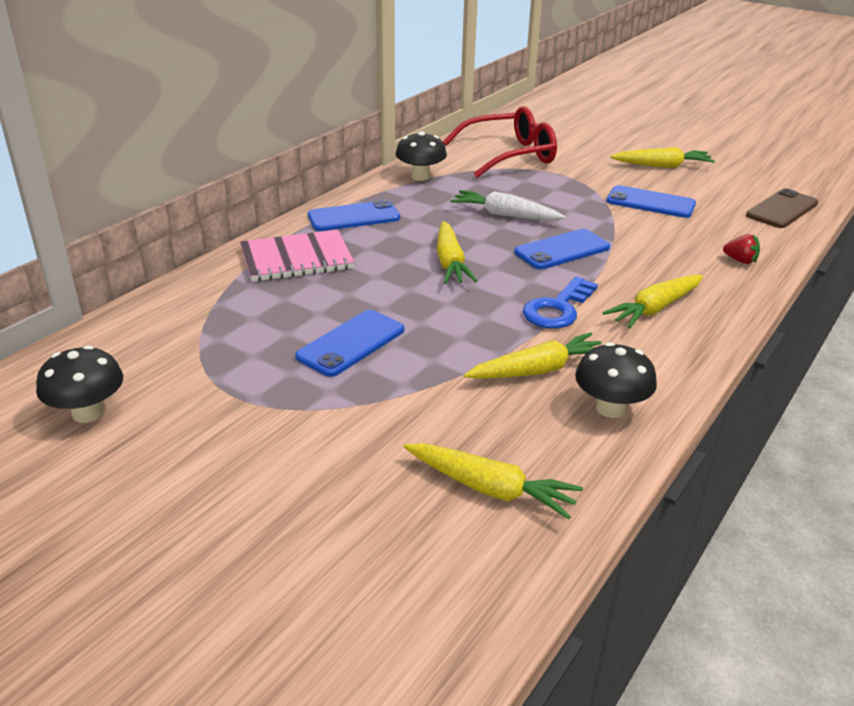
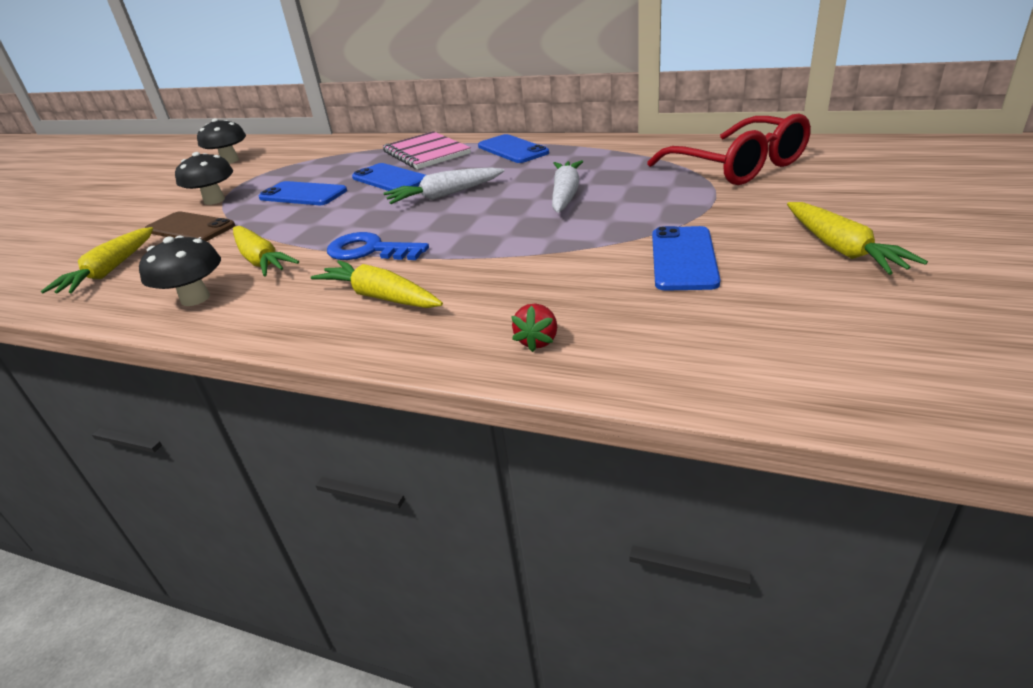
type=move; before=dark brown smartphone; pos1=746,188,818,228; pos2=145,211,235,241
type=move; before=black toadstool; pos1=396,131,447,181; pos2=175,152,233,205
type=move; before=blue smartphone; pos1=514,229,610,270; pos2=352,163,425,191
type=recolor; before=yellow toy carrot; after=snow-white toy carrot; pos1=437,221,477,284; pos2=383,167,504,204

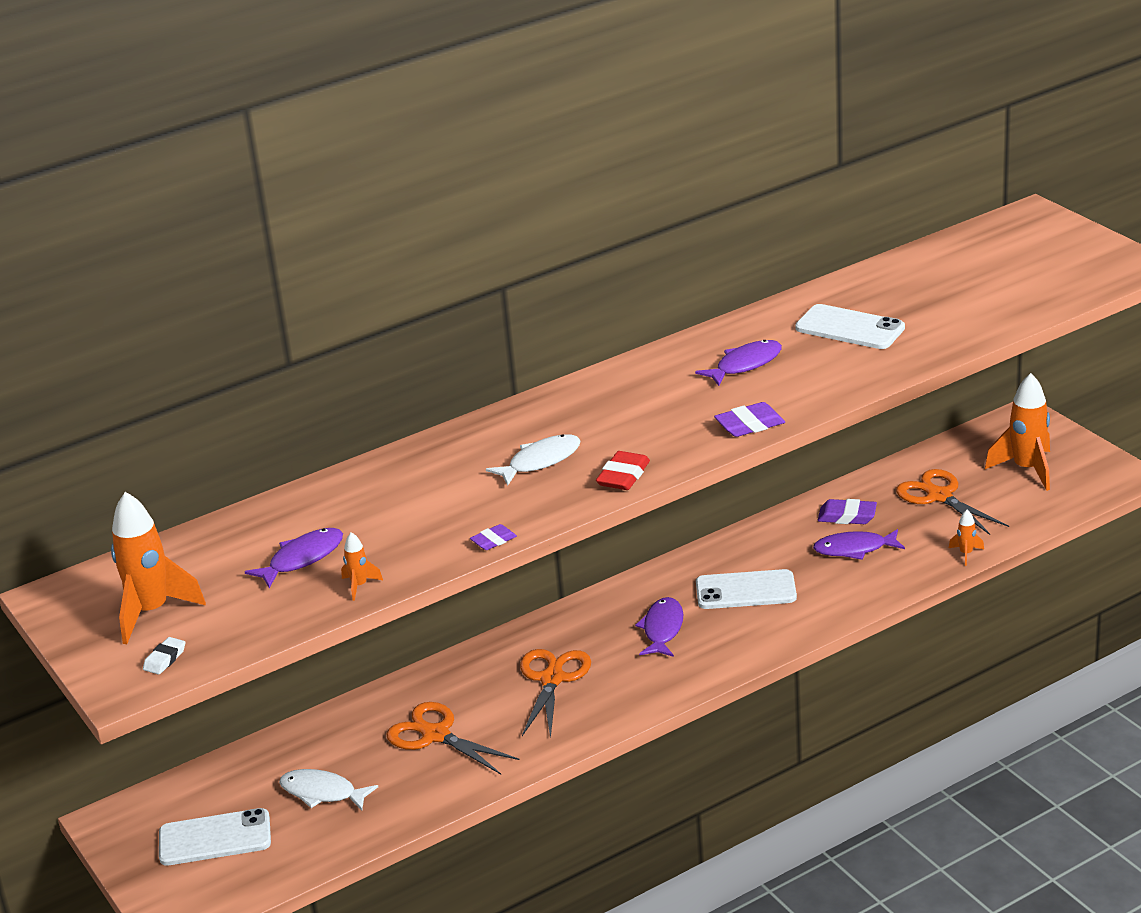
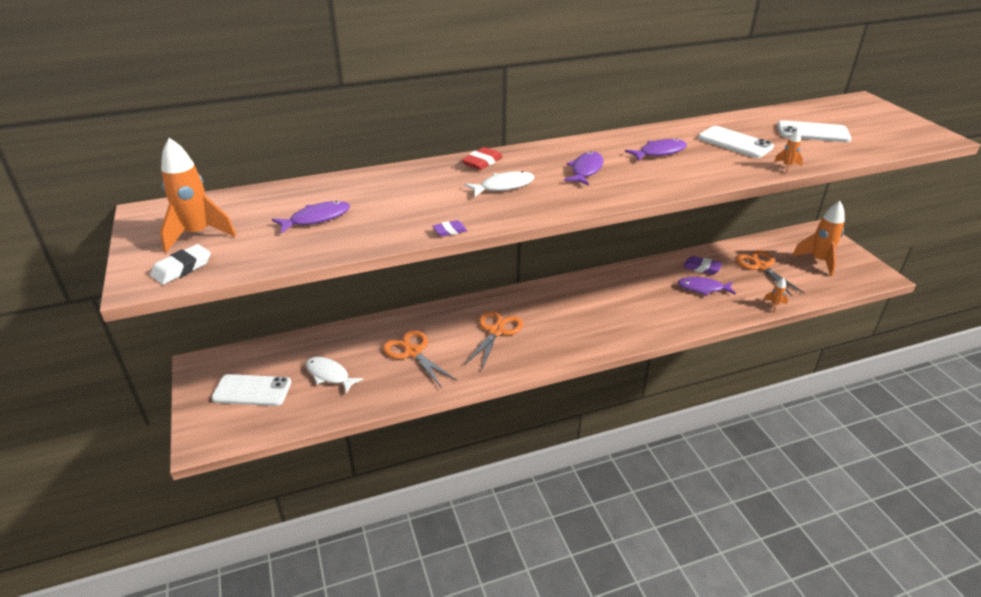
type=resize; before=snow-white gum eraser; pos1=143,637,185,675; pos2=150,244,211,285; scale=1.59
type=move; before=scarlet gum eraser; pos1=596,451,650,490; pos2=462,147,503,170
type=move; before=violet fish; pos1=635,597,683,657; pos2=564,151,604,185
type=move; before=orange-coloured spaceship; pos1=341,532,383,601; pos2=774,129,803,173
type=move; before=snow-white smartphone; pos1=696,569,797,609; pos2=777,120,852,142
type=delete; before=violet gum eraser; pos1=714,402,785,437

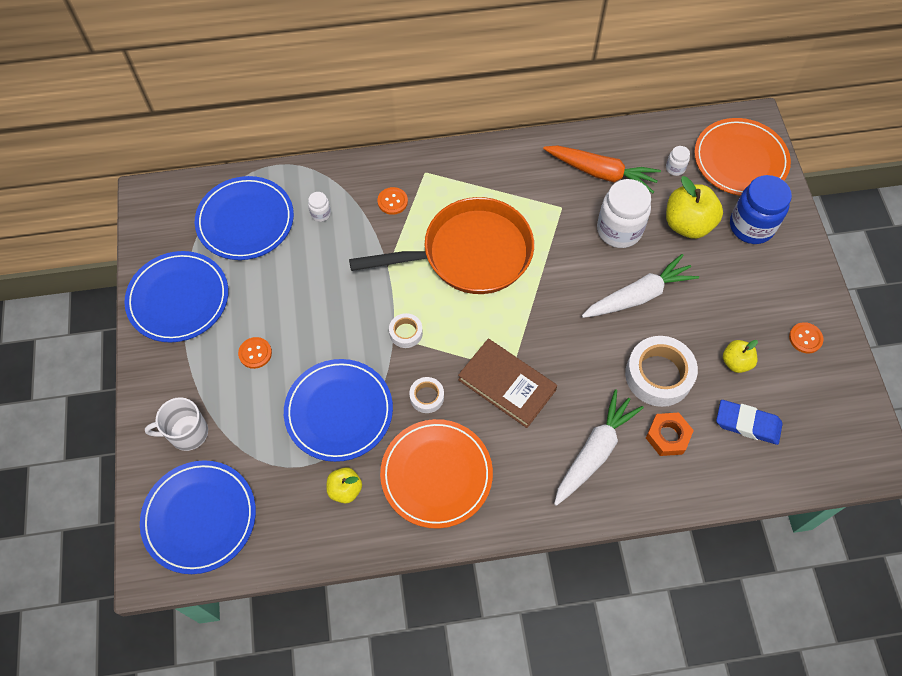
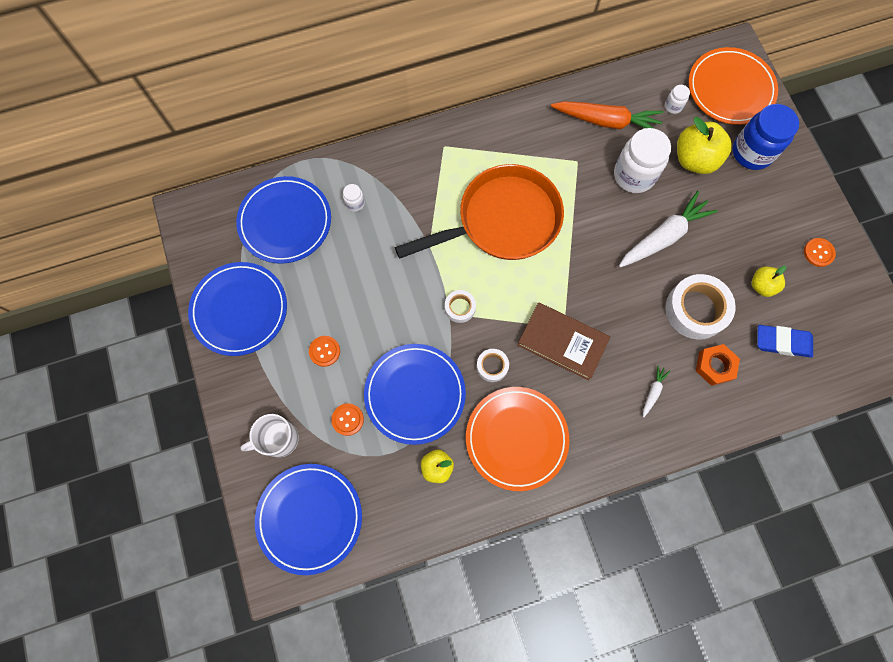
type=move; before=orange-coloured button; pos1=378,187,408,215; pos2=331,403,364,436
type=resize; before=snow-white toy carrot; pos1=554,389,644,506; pos2=643,365,670,417; scale=0.44

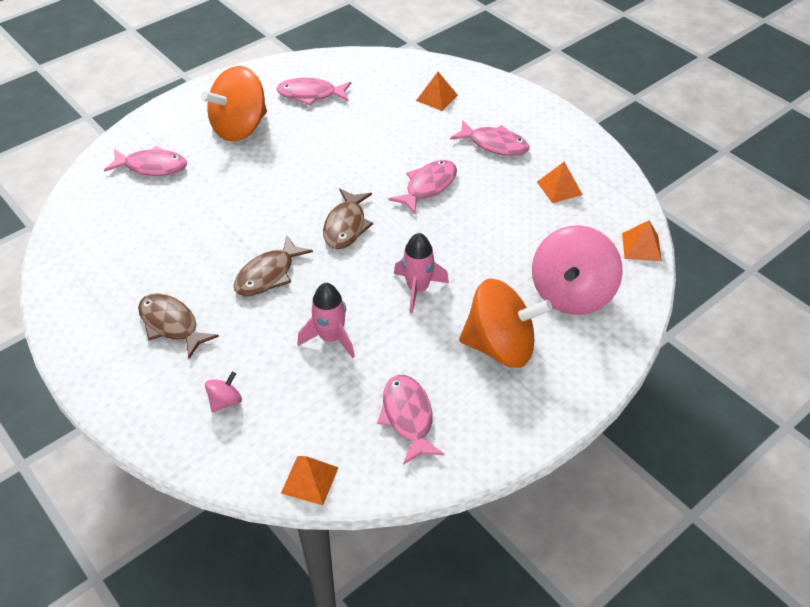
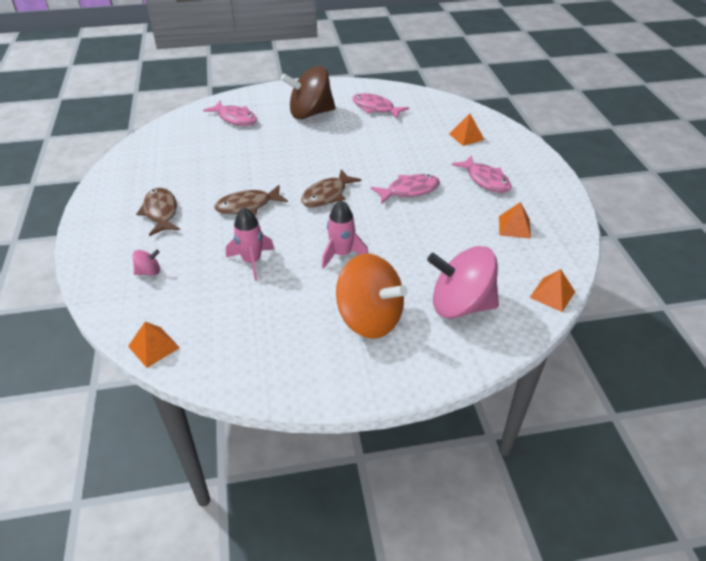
type=recolor; before=orange-coloured spinning top; after=dark brown spinning top; pos1=201,66,267,142; pos2=281,66,335,119
type=rotate; before=rosy spinning top; pos1=532,225,623,315; pos2=427,246,499,319; turn=45
type=delete; before=rosy fish; pos1=377,375,445,465

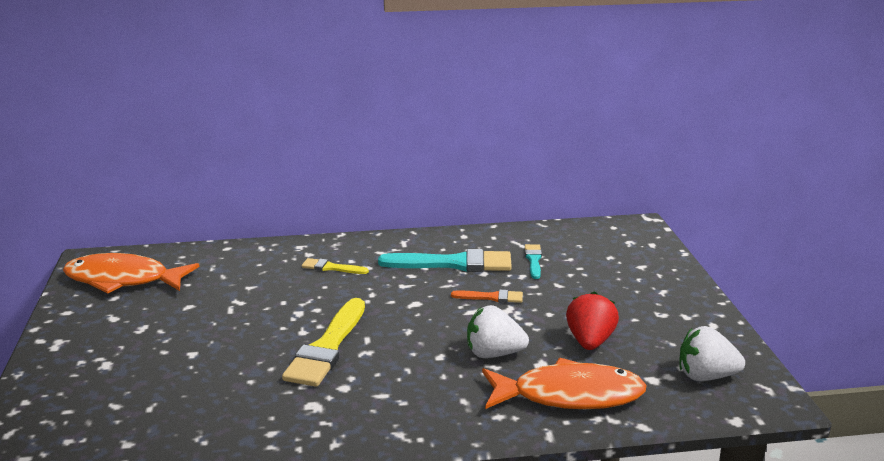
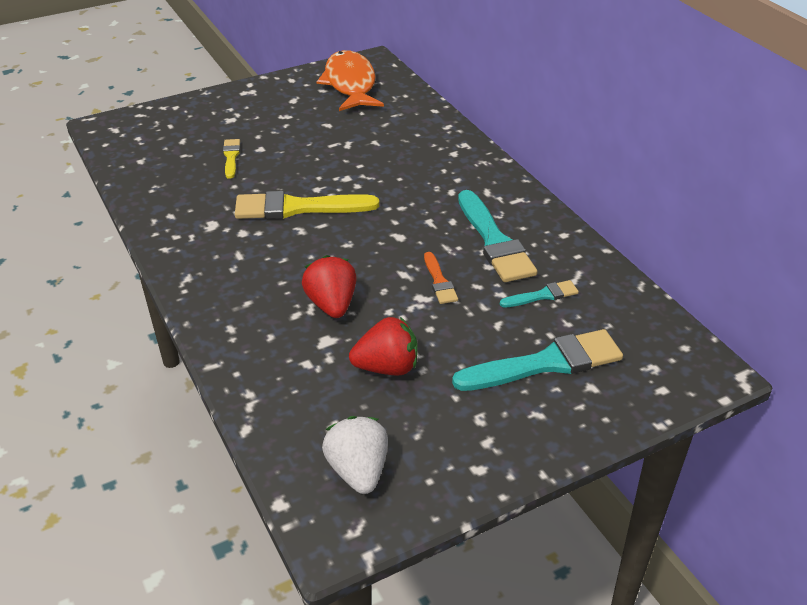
type=move; before=yellow paintbrush; pos1=302,258,369,274; pos2=223,139,240,179
type=recolor; before=snow-white berry; after=scarlet berry; pos1=467,305,529,358; pos2=302,255,356,318
type=insert; after=aqua paintbrush; pos2=452,329,623,391
type=delete; before=orange-coloured fish; pos1=482,358,647,409

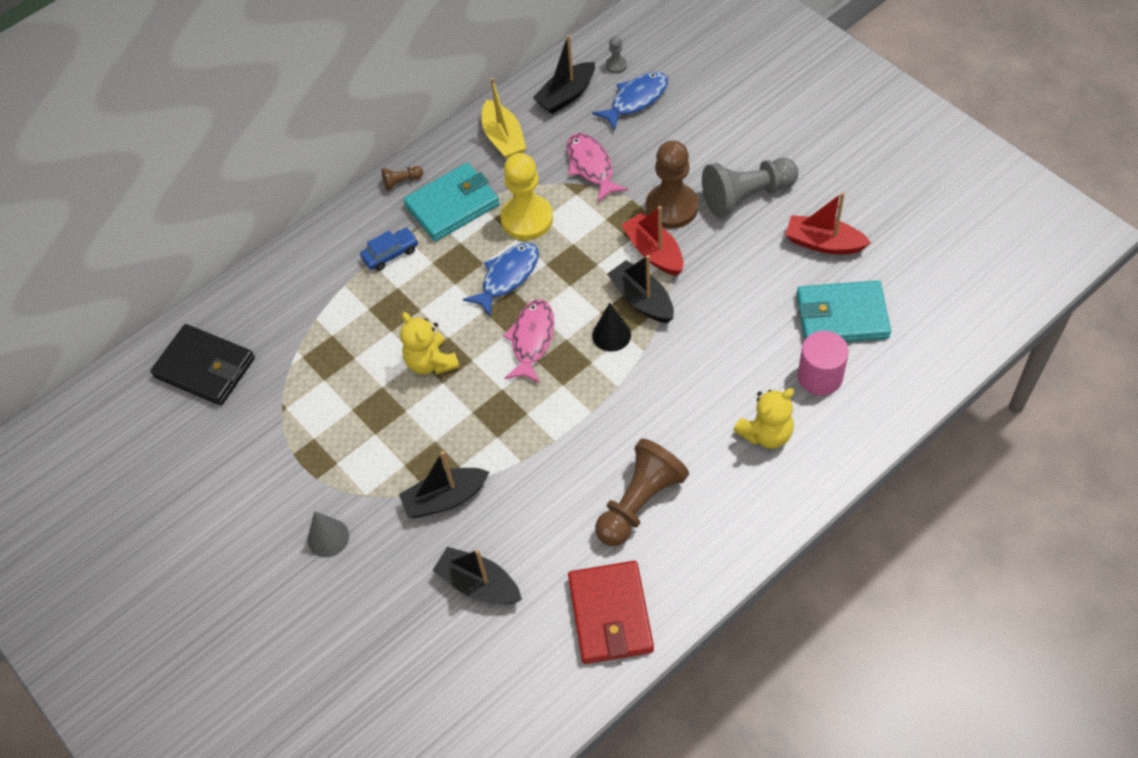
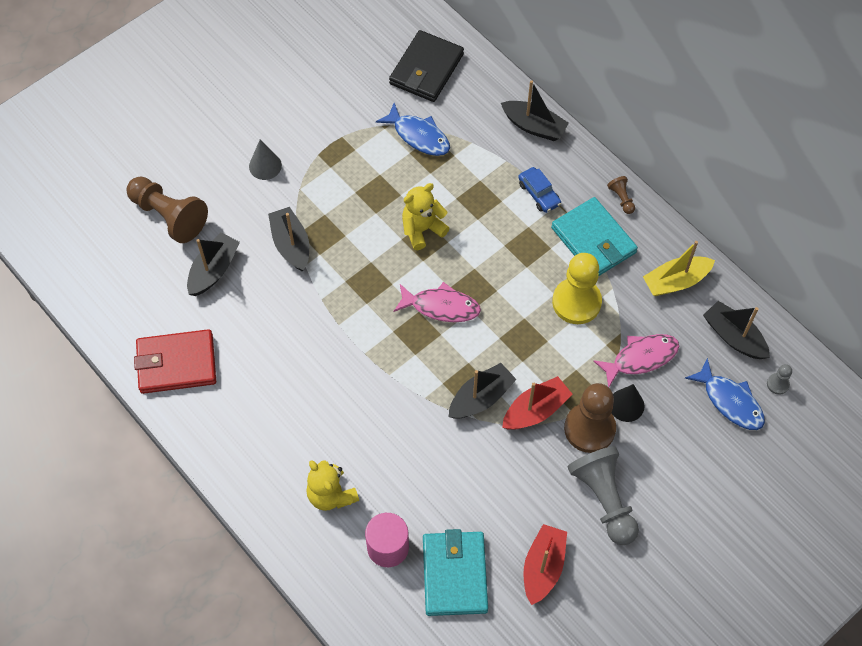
type=move; before=dark brown chess pawn; pos1=595,439,689,546; pos2=127,177,208,243
type=move; before=blue fish; pos1=463,243,539,316; pos2=376,103,450,156
type=insert; after=black boat; pos2=501,80,569,141
type=move; before=black cone; pos1=592,303,631,352; pos2=612,384,644,422

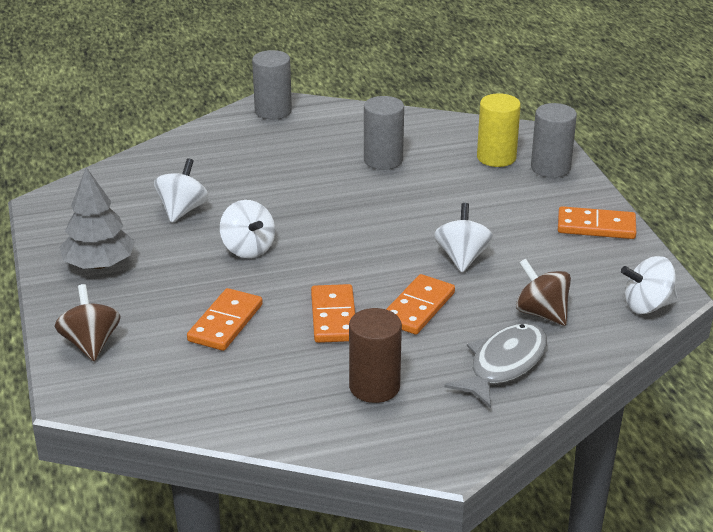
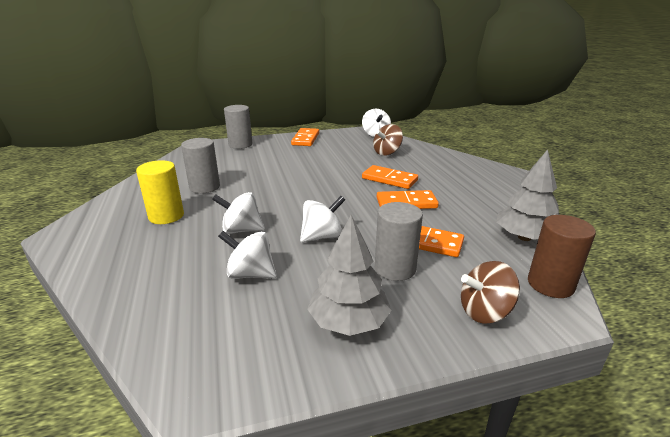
type=move; before=yellow solid cylinder; pos1=477,93,521,167; pos2=136,160,184,224
type=move; before=snow-white spinning top; pos1=434,203,494,272; pos2=212,192,265,234
type=move; before=grey solid cylinder; pos1=252,50,292,119; pos2=375,202,423,281
type=insert; after=grey tree; pos2=496,149,559,241
type=move; before=dark brown solid cylinder; pos1=349,308,402,403; pos2=528,215,596,298
type=delete; before=grey fish; pos1=444,323,547,408

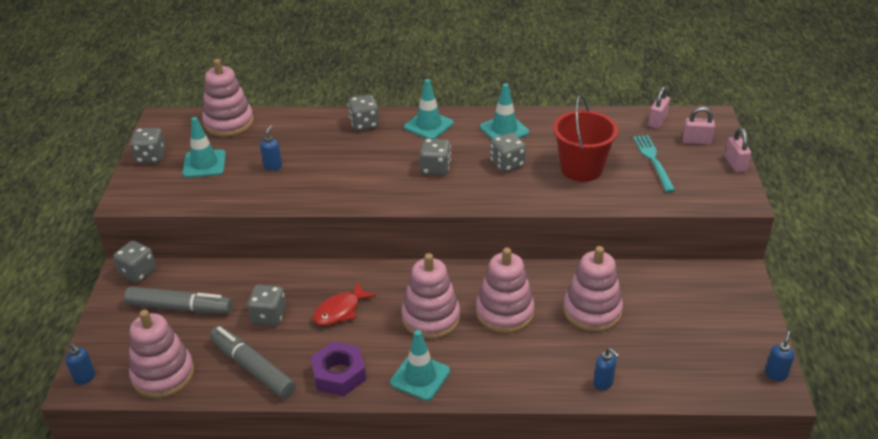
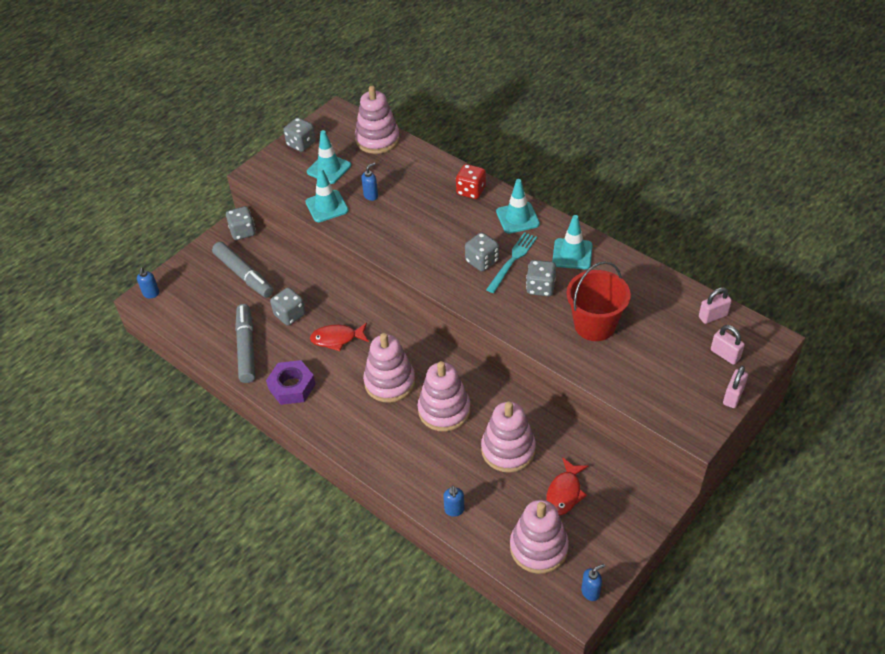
type=move; before=aqua traffic cone; pos1=390,330,450,401; pos2=305,168,349,222
type=recolor; before=grey game die; after=scarlet game die; pos1=348,95,379,131; pos2=456,164,486,199
type=move; before=aqua dinner fork; pos1=633,135,676,192; pos2=486,232,537,293
type=move; before=rosy ring stacker; pos1=129,310,194,399; pos2=510,500,569,574
type=insert; after=scarlet fish; pos2=546,458,588,515

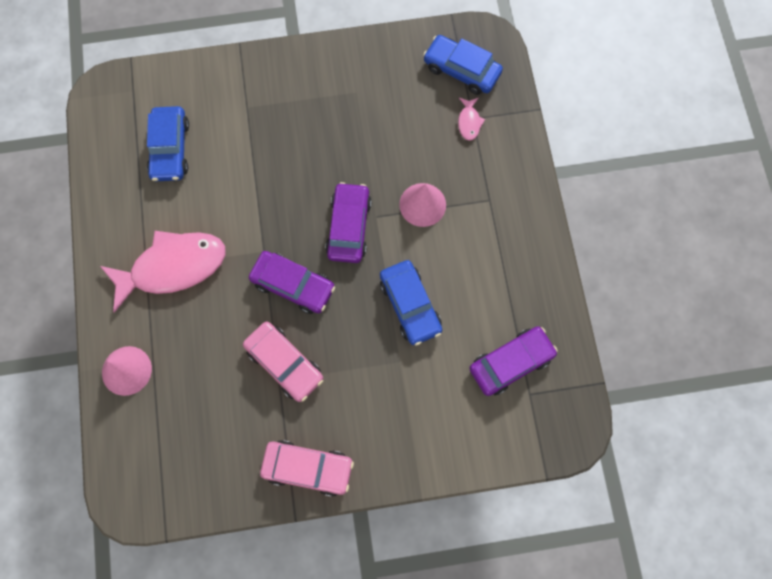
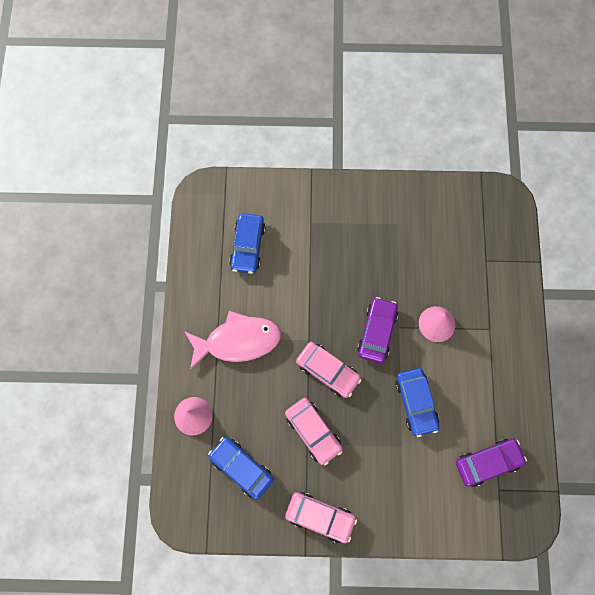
type=move; before=blue car; pos1=423,35,503,95; pos2=208,437,274,500
type=recolor; before=violet car; after=rosy car; pos1=249,251,335,314; pos2=296,342,361,398
type=delete; before=rosy fish; pos1=458,98,485,141

